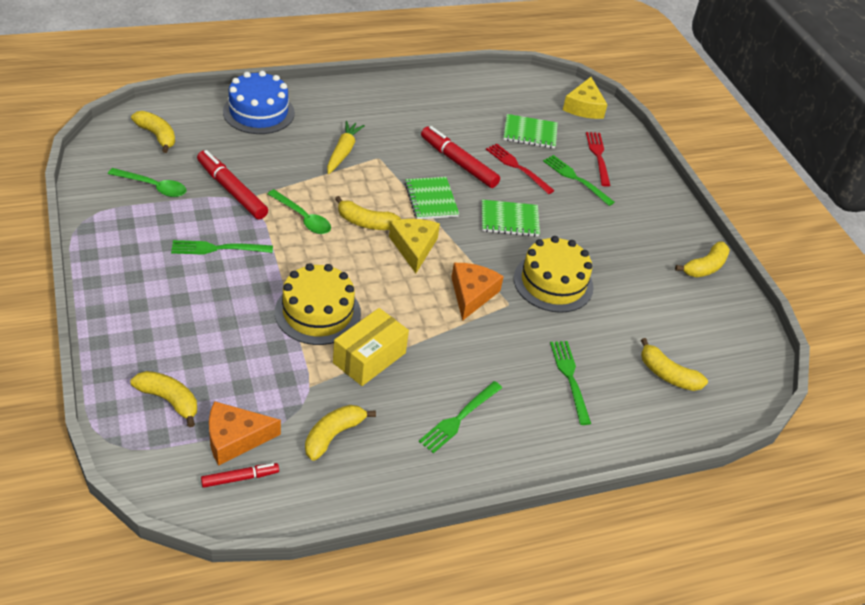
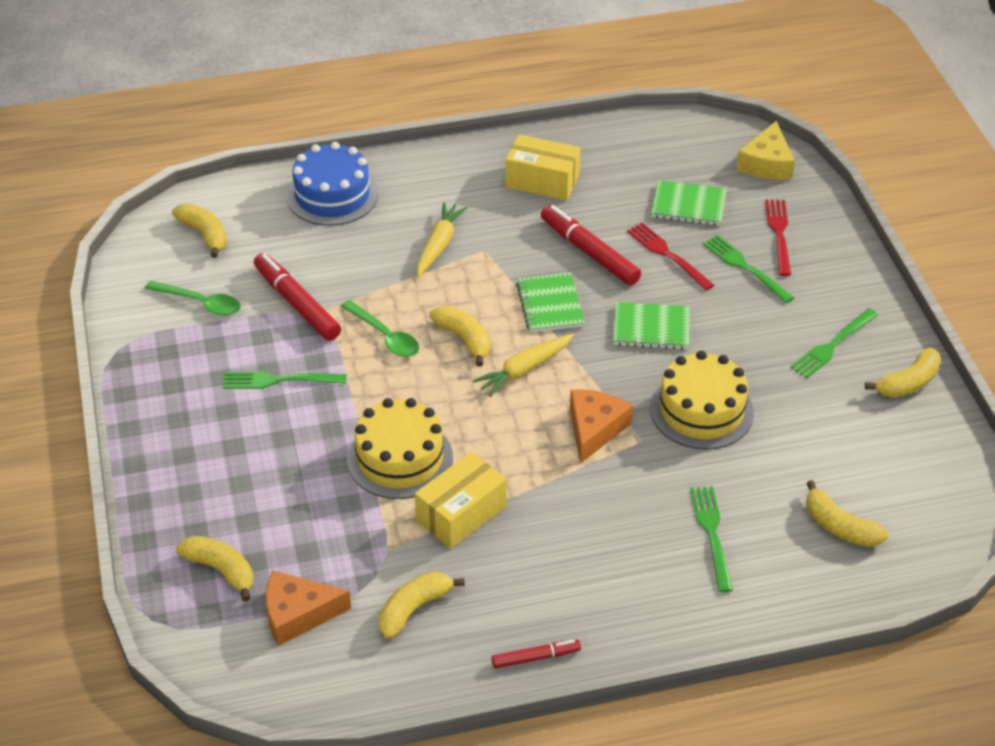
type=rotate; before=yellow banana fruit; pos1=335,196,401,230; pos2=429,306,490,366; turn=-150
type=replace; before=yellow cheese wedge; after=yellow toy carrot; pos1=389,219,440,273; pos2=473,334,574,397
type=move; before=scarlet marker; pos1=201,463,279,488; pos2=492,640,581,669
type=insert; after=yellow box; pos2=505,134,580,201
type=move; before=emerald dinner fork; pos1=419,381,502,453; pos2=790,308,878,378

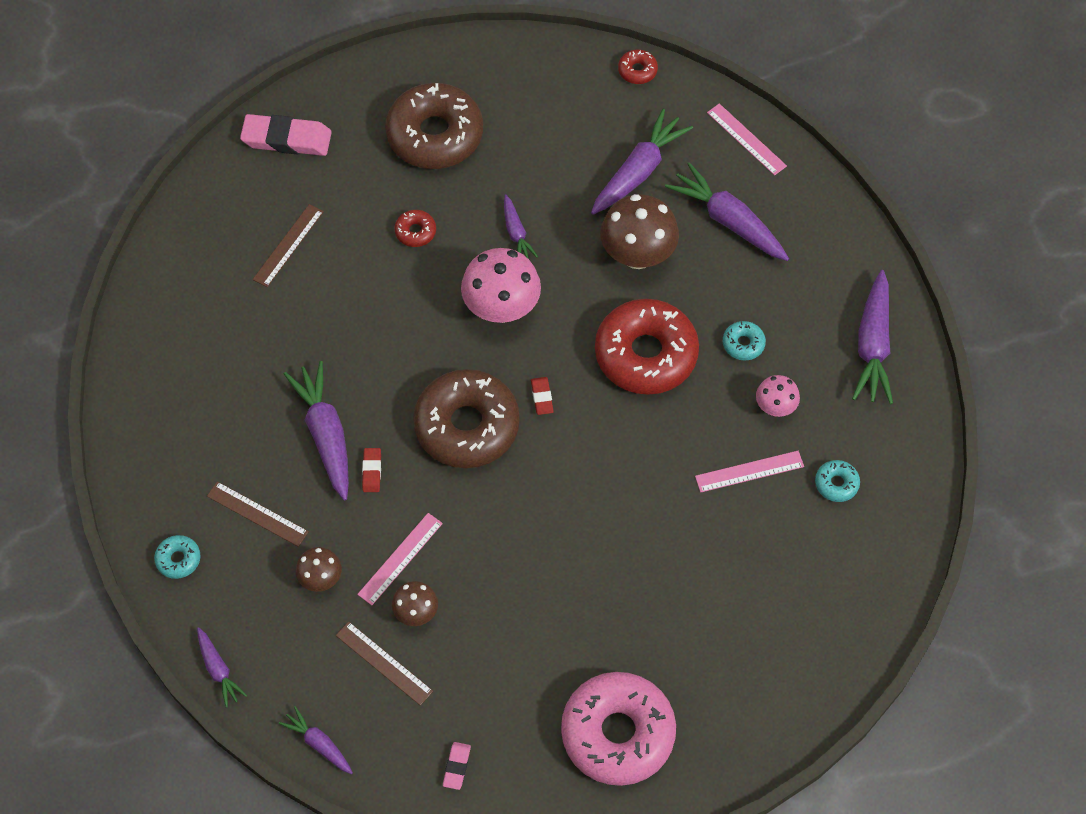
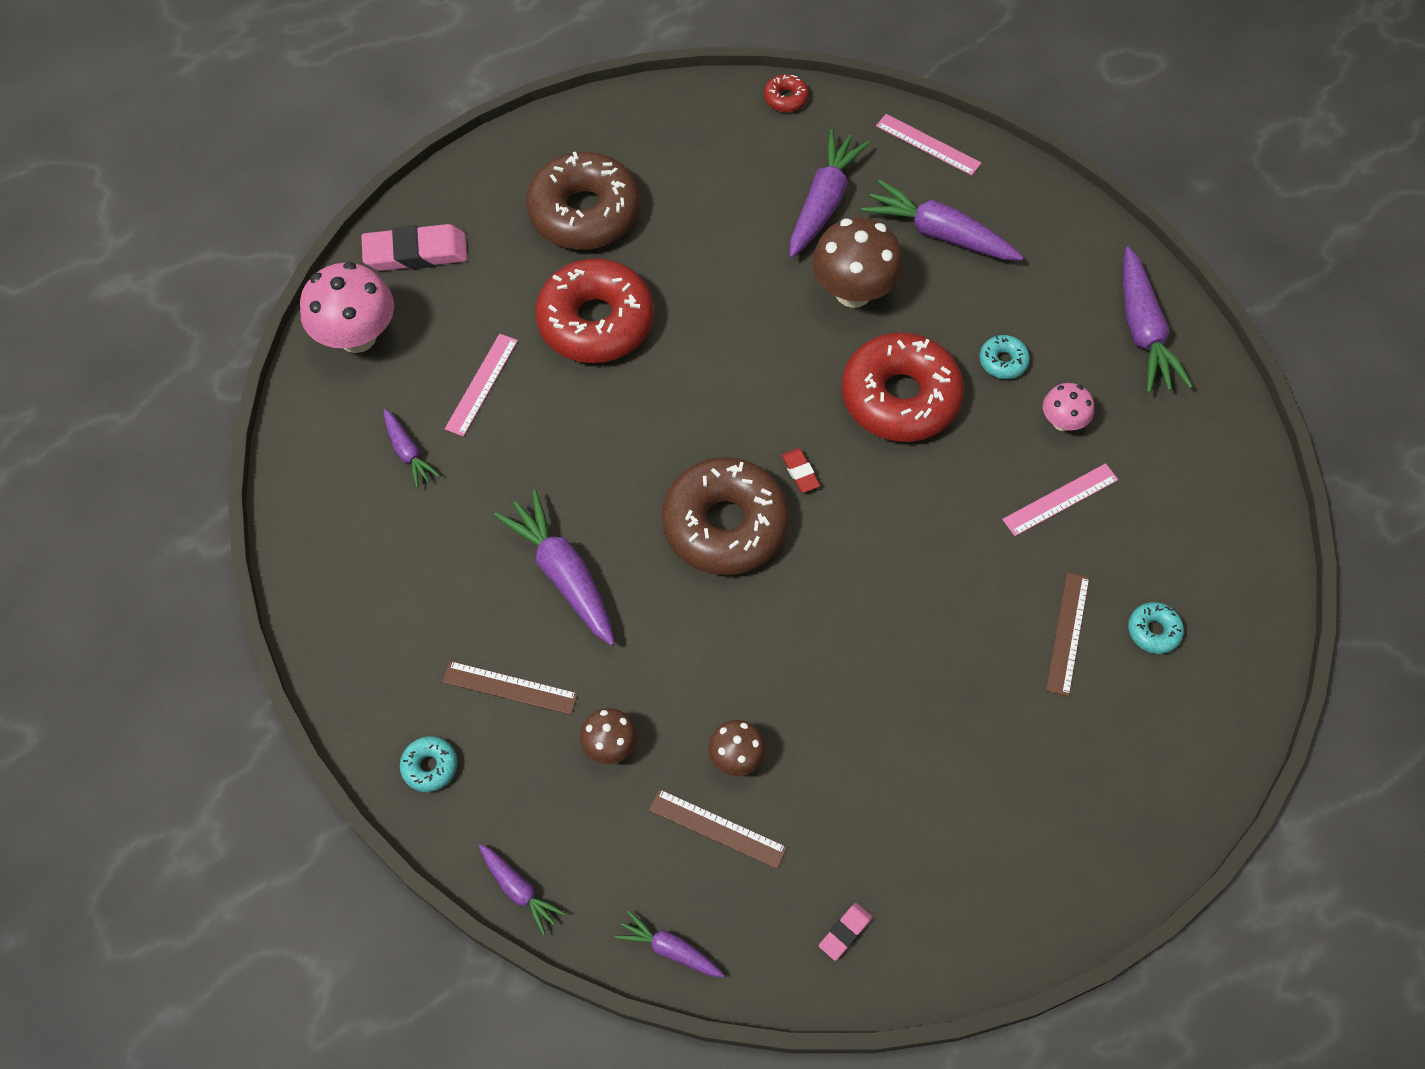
type=move; before=rosy toadstool; pos1=461,248,541,323; pos2=300,262,394,353
type=move; before=violet toy carrot; pos1=504,194,538,259; pos2=384,409,440,488
type=move; before=rosy ruler; pos1=357,513,443,605; pos2=445,334,518,436
type=resize; before=scarlet doughnut; pos1=395,210,436,247; pos2=536,258,654,363; scale=2.4
type=rotate; before=rosy gum eraser; pos1=443,742,471,790; pos2=819,903,873,961; turn=45
type=move; before=dark brown ruler; pos1=253,204,324,287; pos2=1046,572,1089,697
type=move; before=aqua doughnut; pos1=815,460,860,502; pos2=1128,602,1184,654
type=delete; before=scarlet gum eraser; pos1=362,448,381,492
type=delete; before=rosy doughnut; pos1=561,672,676,786

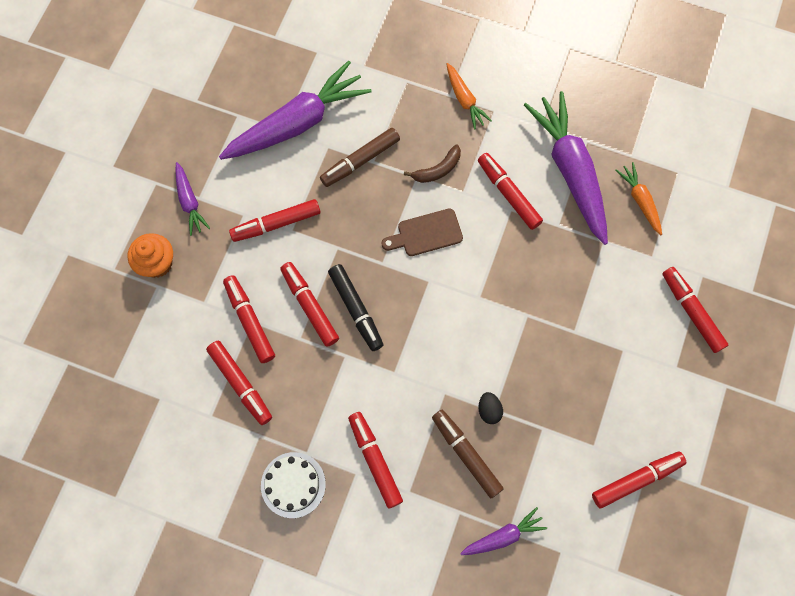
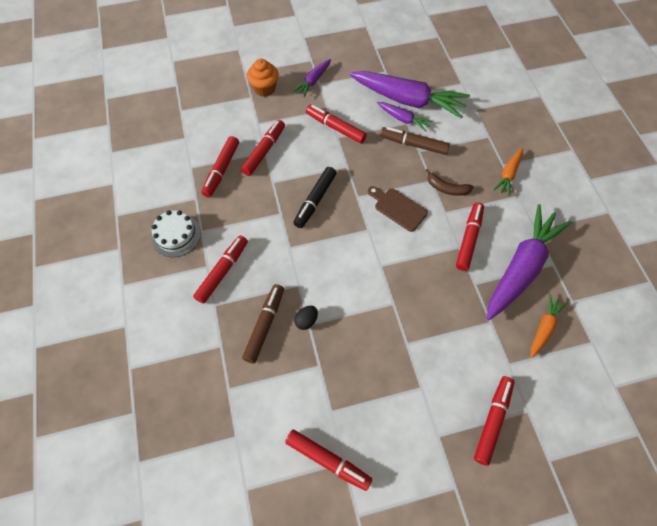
type=move; before=violet toy carrot; pos1=460,507,547,555; pos2=377,102,433,132
type=delete; before=scarlet marker; pos1=280,262,339,347

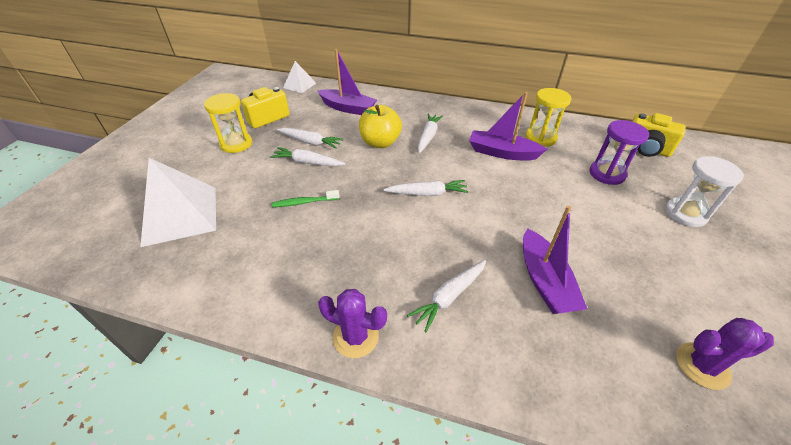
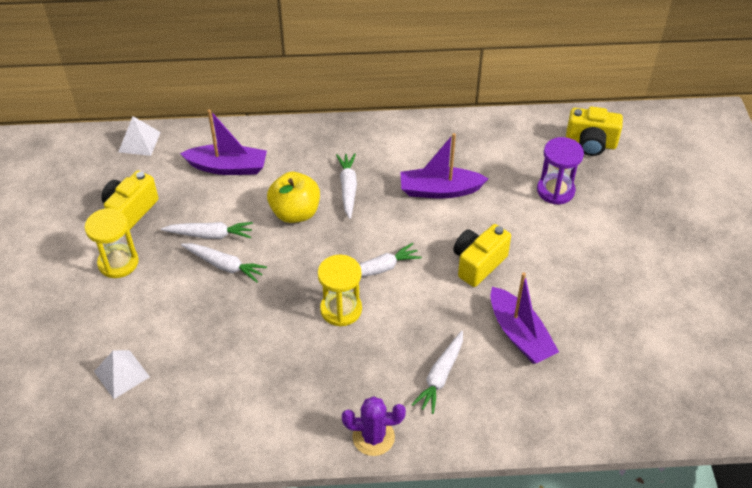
type=resize; before=snow-white solid pyramid; pos1=140,158,216,247; pos2=94,350,150,399; scale=0.53
type=rotate; before=snow-white toy carrot; pos1=270,147,346,166; pos2=181,243,267,283; turn=-150
type=move; before=yellow hourglass; pos1=525,88,571,147; pos2=318,255,362,326
type=insert; after=yellow compact camera; pos2=453,224,511,287
type=delete; before=emerald tooth brush; pos1=272,190,340,207
type=delete; before=snow-white hourglass; pos1=665,156,744,227
type=delete; before=violet prickly plant; pos1=676,318,774,390

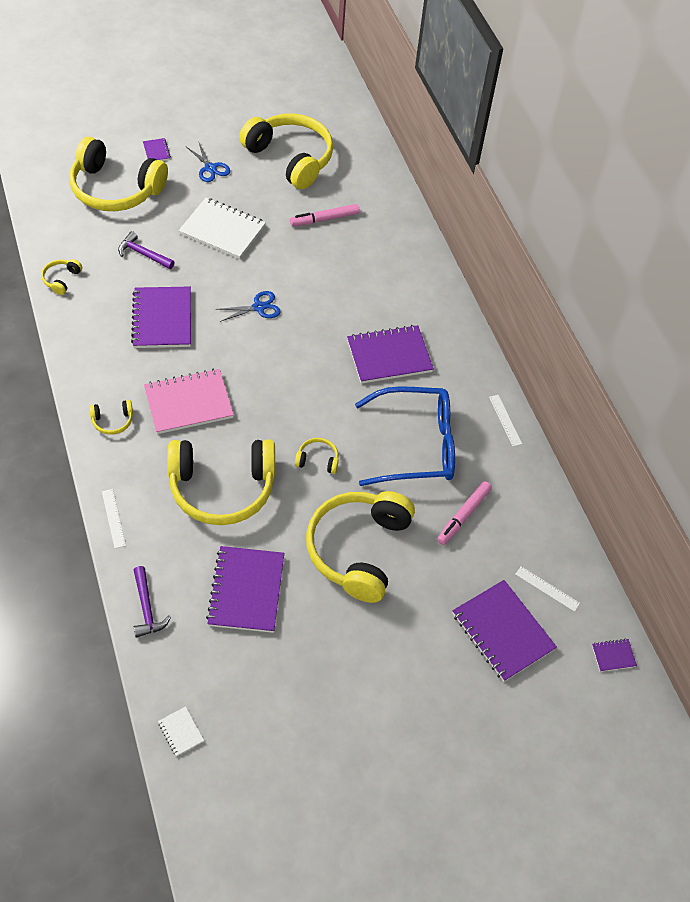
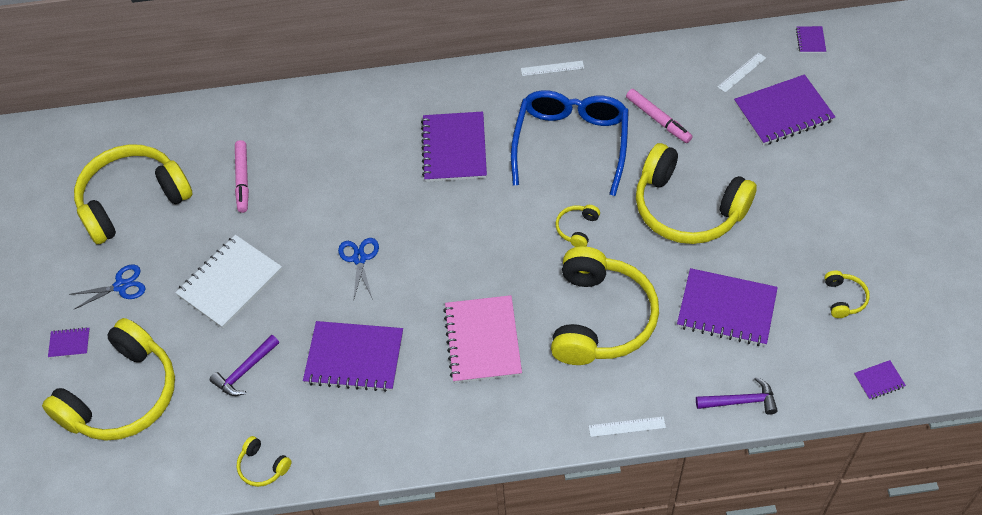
type=move; before=yellow over-ear headphones; pos1=89,400,133,435; pos2=824,271,870,318
type=recolor; before=snow-white notepad; after=violet notepad; pos1=158,706,204,756; pos2=854,360,906,400

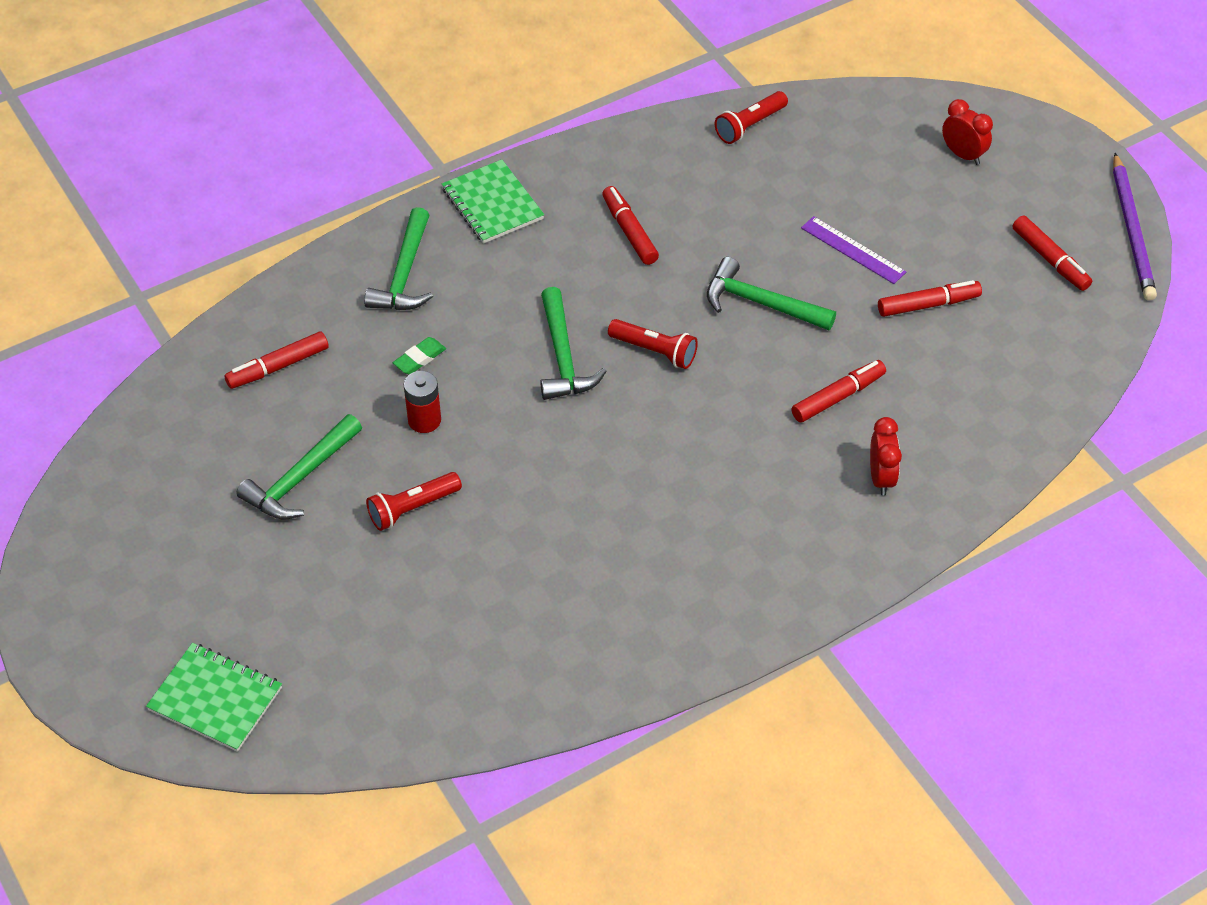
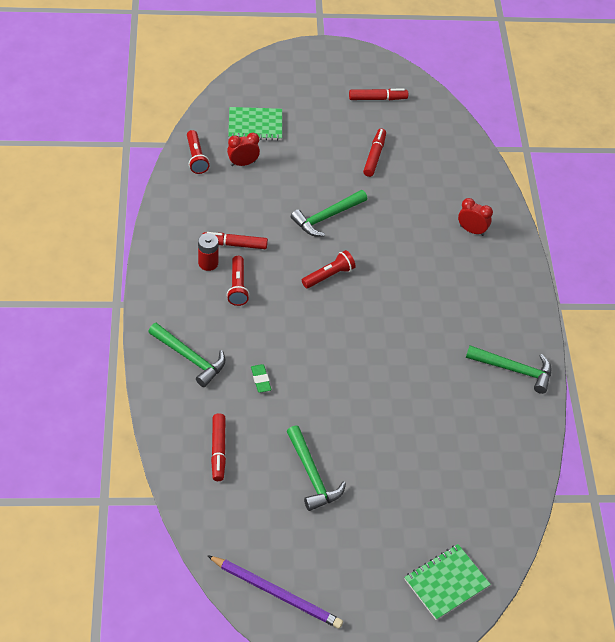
type=move; before=scarlet power cell; pos1=404,371,441,433; pos2=198,233,218,271
type=move; before=violet lead pencil; pos1=1113,153,1157,301; pos2=207,555,343,629
type=move; before=scarlet bedside clock; pos1=942,99,993,165; pos2=227,133,260,166
type=move; before=scarlet flashlight; pos1=366,472,462,531; pos2=227,256,249,306
type=move; before=emerald notepad; pos1=442,160,544,244; pos2=228,107,282,141
type=move; before=emerald hammer; pos1=540,287,607,400; pos2=466,345,551,394
type=delete; before=scarlet marker; pos1=791,360,886,423
type=delete; before=violet ruler; pos1=801,216,906,284

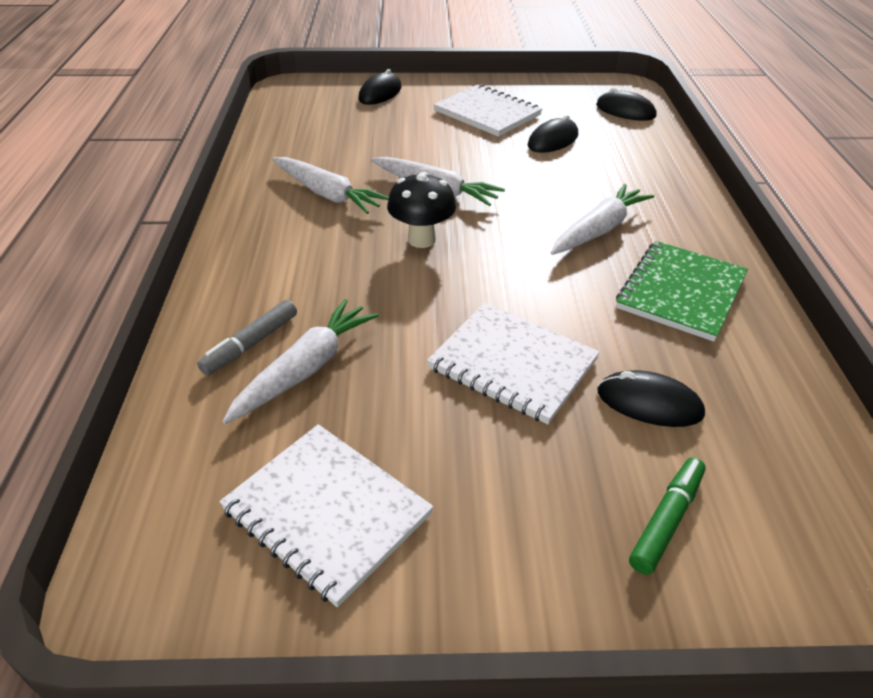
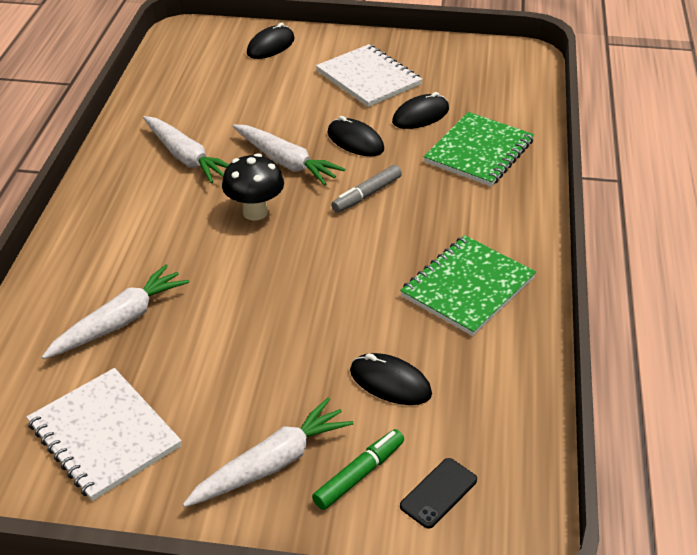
type=move; before=snow-white toy carrot; pos1=551,184,654,255; pos2=183,398,354,507
type=move; before=black PC mouse; pos1=596,88,656,121; pos2=327,116,384,156
type=move; before=grey marker; pos1=197,300,297,375; pos2=331,165,402,213
type=insert; after=black smartphone; pos2=400,458,477,529
type=insert; after=emerald notepad; pos2=424,112,534,186
type=delete; before=snow-white notepad; pos1=427,303,600,424

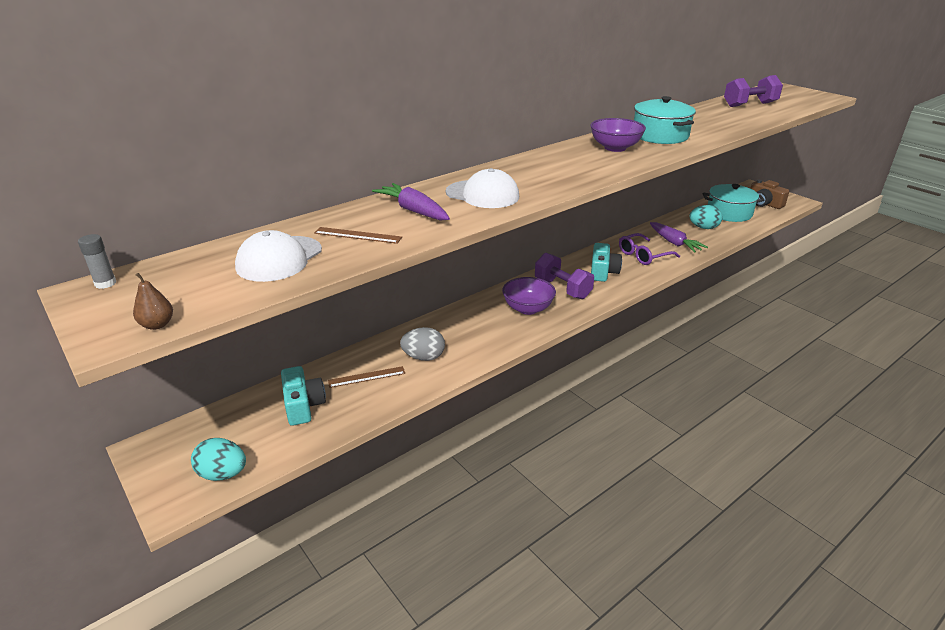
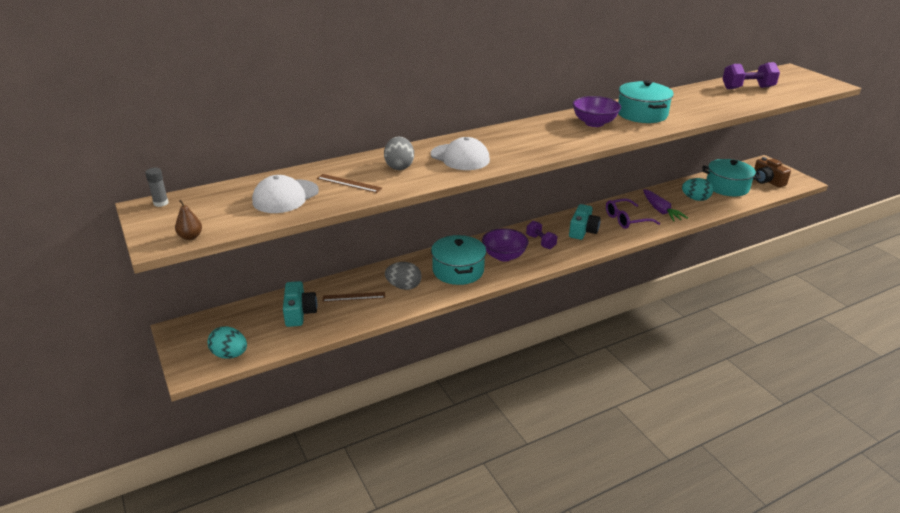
type=replace; before=violet toy carrot; after=grey toy egg; pos1=372,183,450,221; pos2=384,137,414,170
type=insert; after=aqua stockpot; pos2=431,235,486,285
type=resize; before=violet dumbbell; pos1=535,253,594,299; pos2=526,221,557,249; scale=0.65

